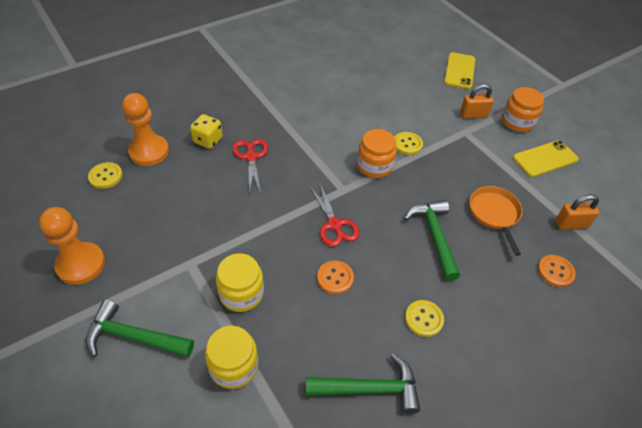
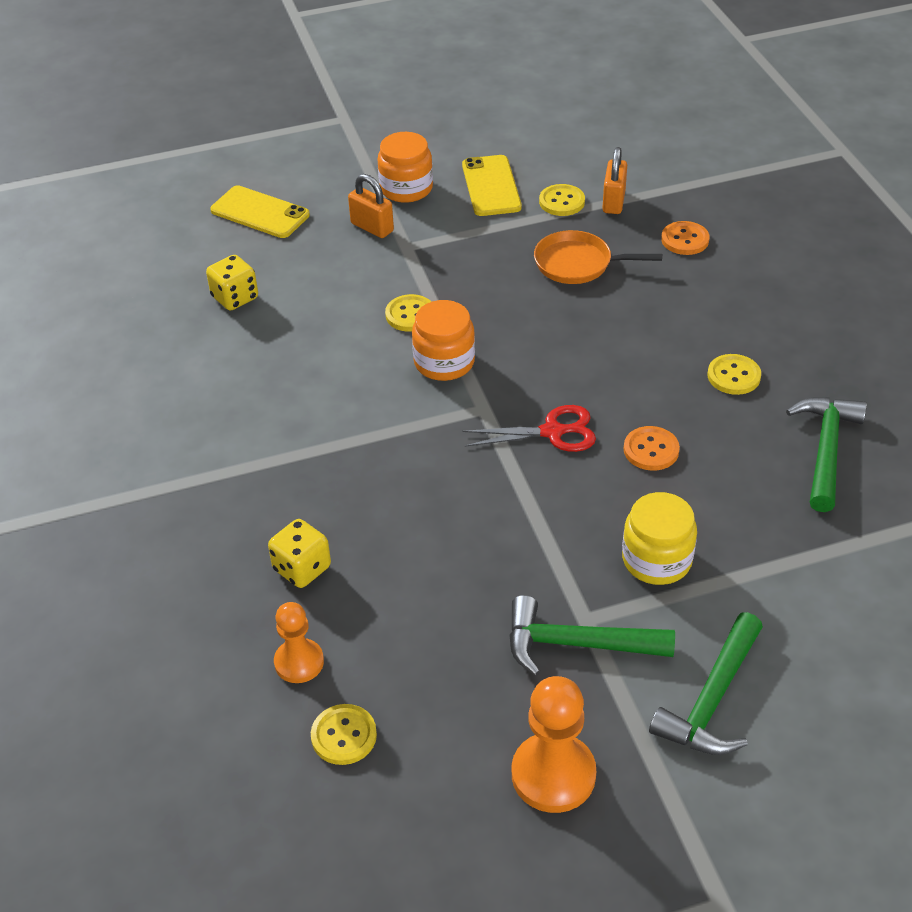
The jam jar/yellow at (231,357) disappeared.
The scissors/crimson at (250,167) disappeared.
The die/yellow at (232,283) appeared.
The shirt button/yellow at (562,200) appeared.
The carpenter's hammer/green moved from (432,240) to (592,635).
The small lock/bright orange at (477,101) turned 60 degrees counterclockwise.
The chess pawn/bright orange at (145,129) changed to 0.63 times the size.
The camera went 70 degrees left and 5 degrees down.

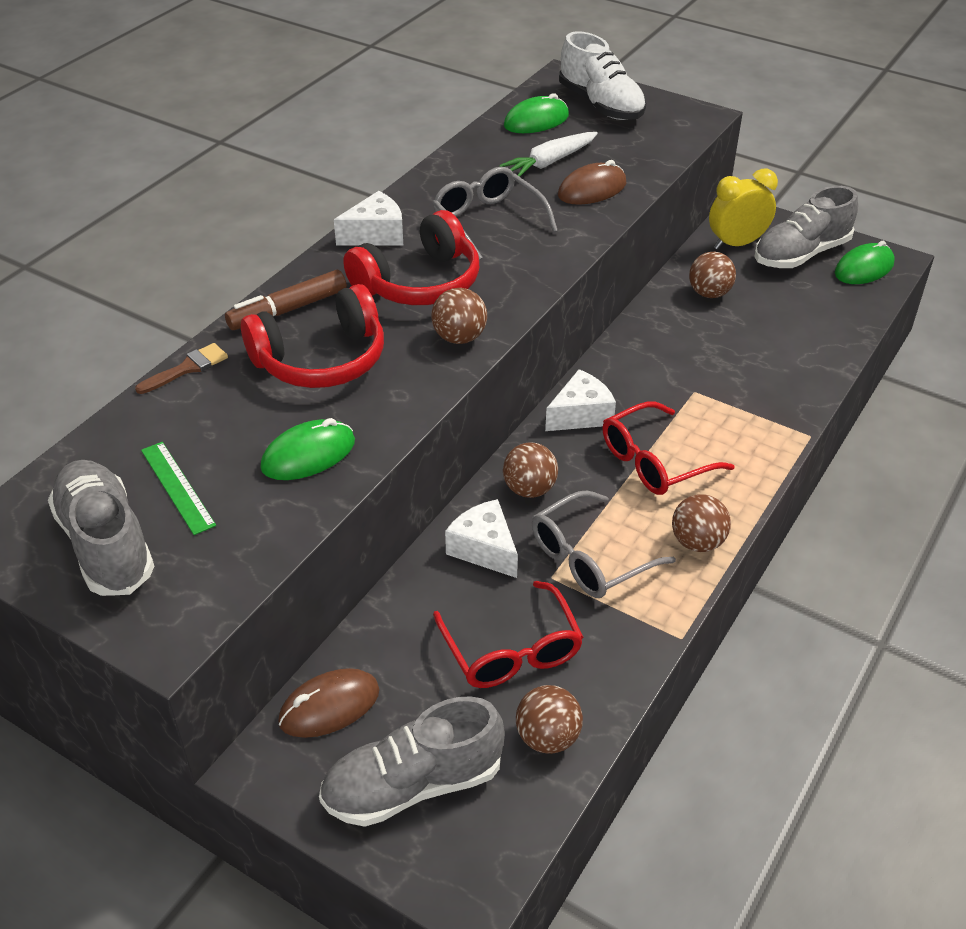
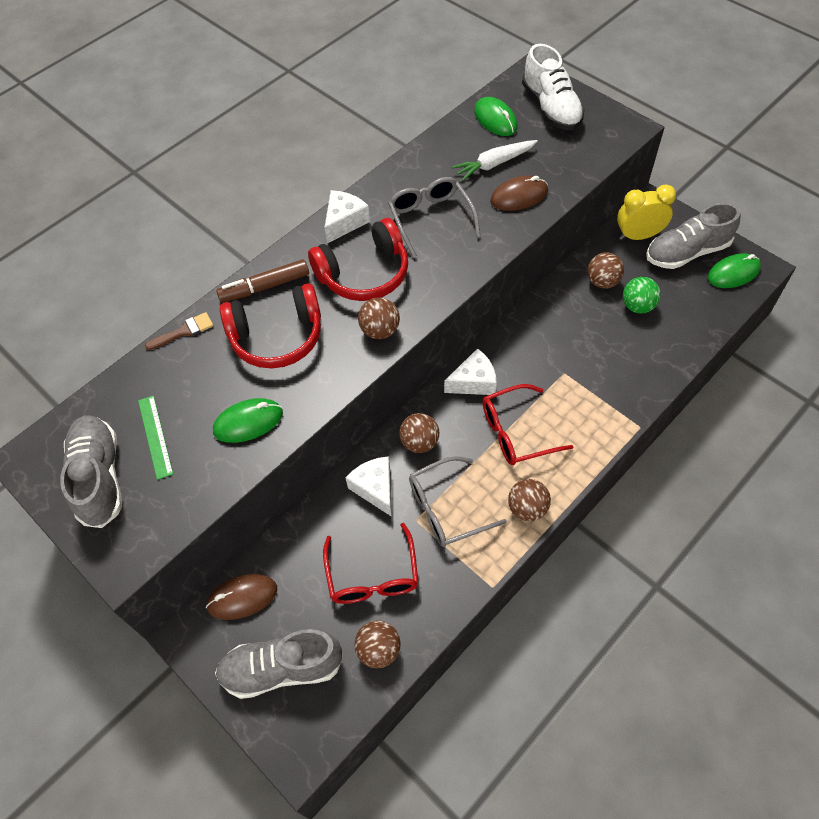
The sphere/green at (642,295) appeared.
The cheese/snow-white at (368,218) turned 45 degrees counterclockwise.
The mouse/green at (536,113) turned 75 degrees clockwise.
The camera went 15 degrees right and 15 degrees up.

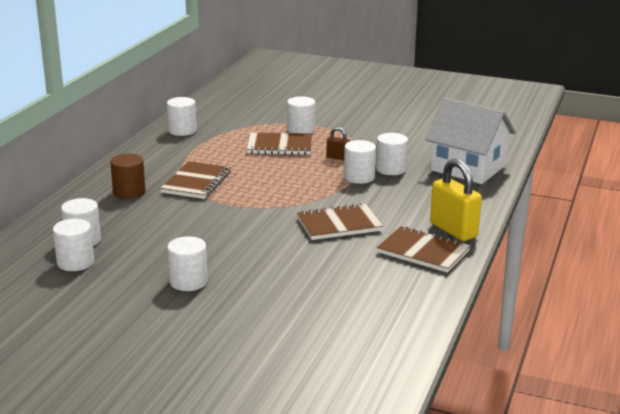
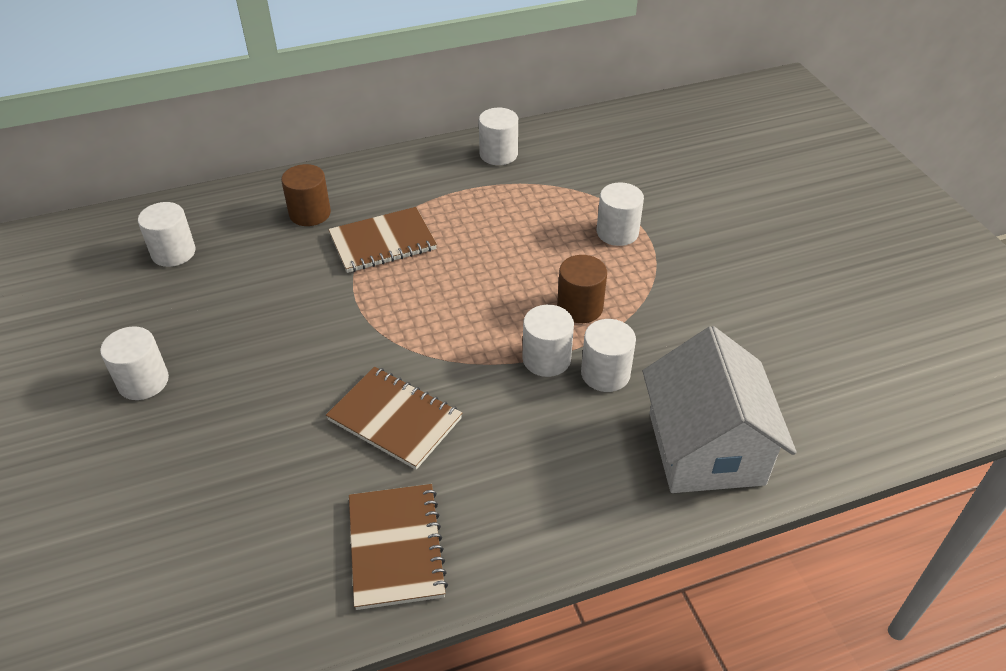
The cylinder shape/snow-white at (73,245) disappeared.
The notebook/dark brown at (279,143) disappeared.
The small lock/yellow at (456,199) disappeared.
The small lock/dark brown at (338,143) was replaced by the cylinder shape/dark brown at (582,289).
The camera went 50 degrees right and 20 degrees up.

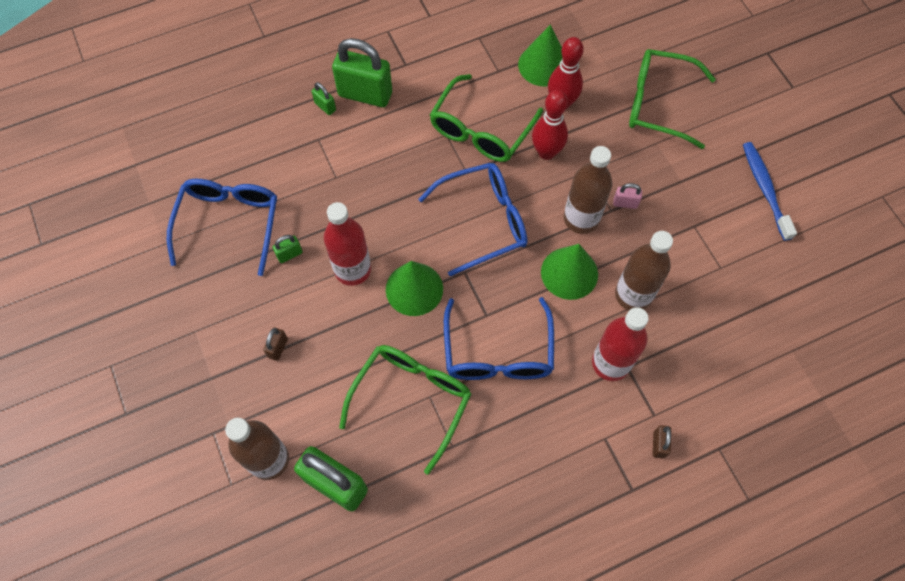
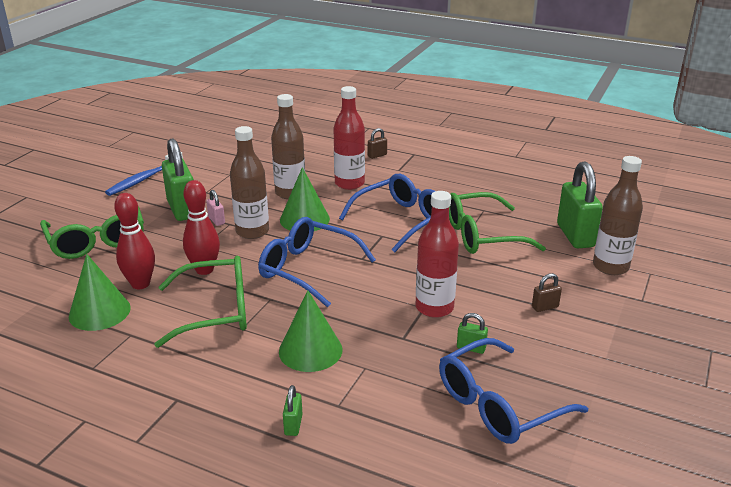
The small lock/green moved from (362,72) to (178,179).
The cone/green moved from (414,288) to (311,331).
The camera went 130 degrees left and 35 degrees down.

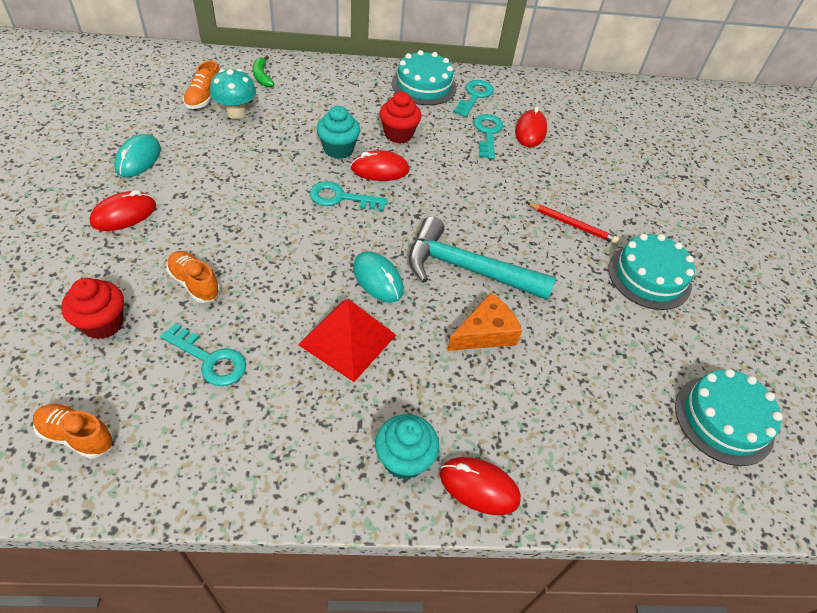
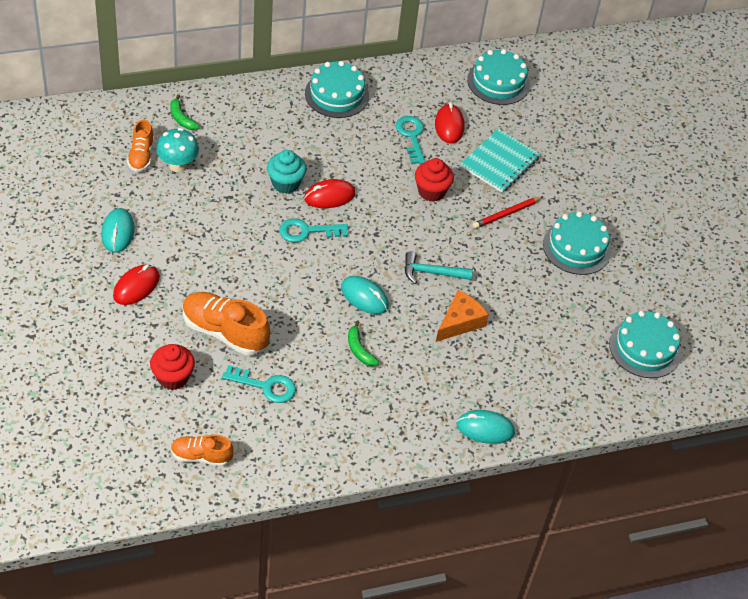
The muffin/aqua at (407,447) disappeared.
The key/aqua at (474,98) disappeared.
The notebook/aqua at (500,160) appeared.
The gateau/aqua at (498,77) appeared.
The muffin/crimson moved from (400,117) to (434,180).
The pyramid/crimson at (347,340) was replaced by the banana fruit/green at (363,343).
The mouse/crimson at (480,486) became the mouse/aqua at (486,427).
The pencil/crimson at (572,223) turned 135 degrees clockwise.
The shoe/bright orange at (193,277) changed to 1.67 times the size.
The carpenter's hammer/aqua at (482,258) changed to 0.57 times the size.
The camera went 15 degrees left and 0 degrees up.

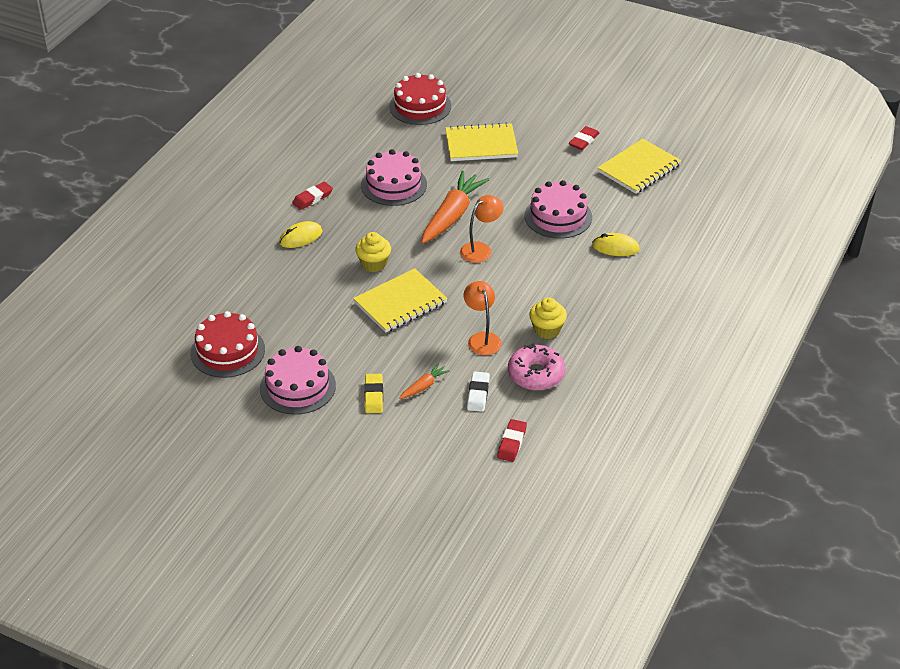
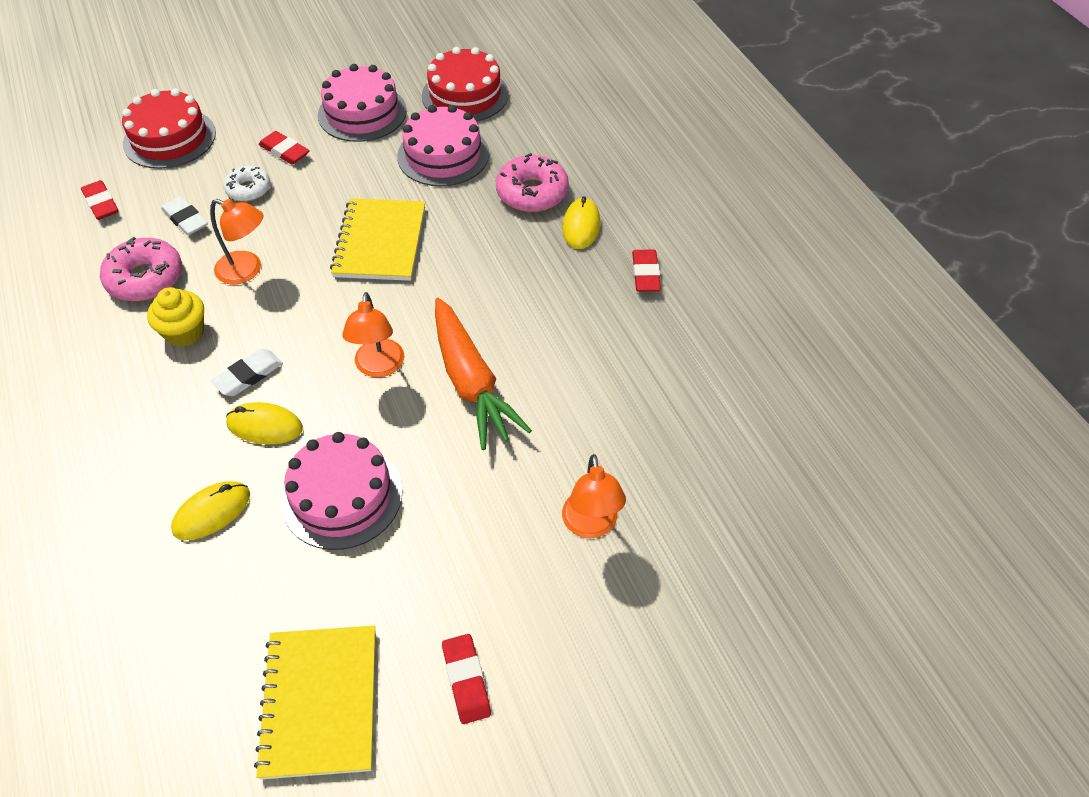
The muffin/yellow at (373,252) disappeared.
The gum eraser/snow-white at (247,372) appeared.
The mouse/yellow at (264,423) appeared.
The glazed donut/pink at (532,182) appeared.
The gateau/pink moved from (394,177) to (443,145).
The gateau/crimson moved from (420,99) to (169,128).
The toy carrot/bright orange at (424,381) was replaced by the glazed donut/snow-white at (247,183).
The notebook/yellow at (481,142) was replaced by the lamp/bright orange at (594,496).
The gum eraser/yellow at (373,393) became the gum eraser/crimson at (284,147).
The camera went 130 degrees right and 10 degrees up.

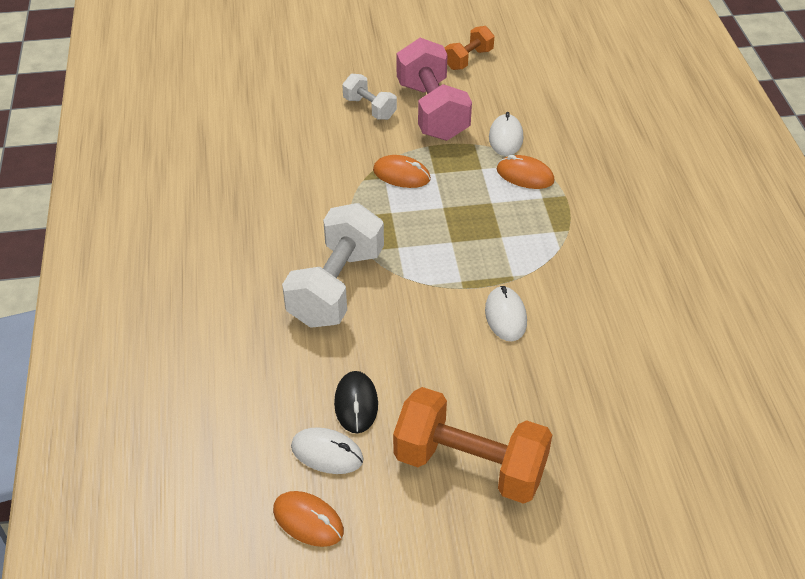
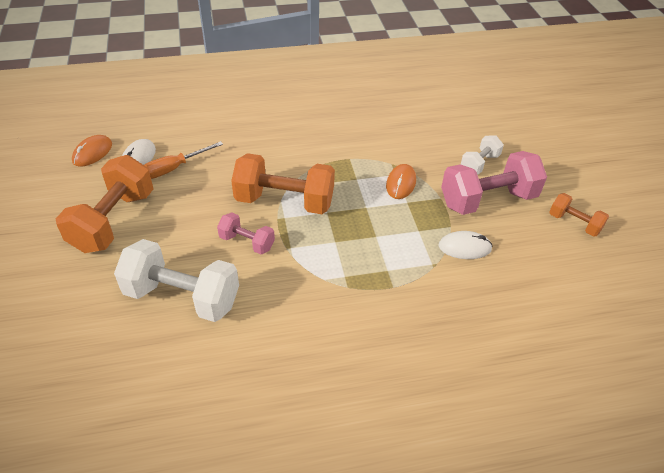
The mouse/bright orange at (526,172) disappeared.
The hand weight/bright orange at (283,183) appeared.
The hand weight/snow-white moved from (333,265) to (176,280).
The mouse/black at (356,402) was replaced by the flat screwdriver/bright orange at (183,160).
The mouse/snow-white at (506,313) was replaced by the hand weight/pink at (246,233).
The camera went 85 degrees right and 0 degrees up.

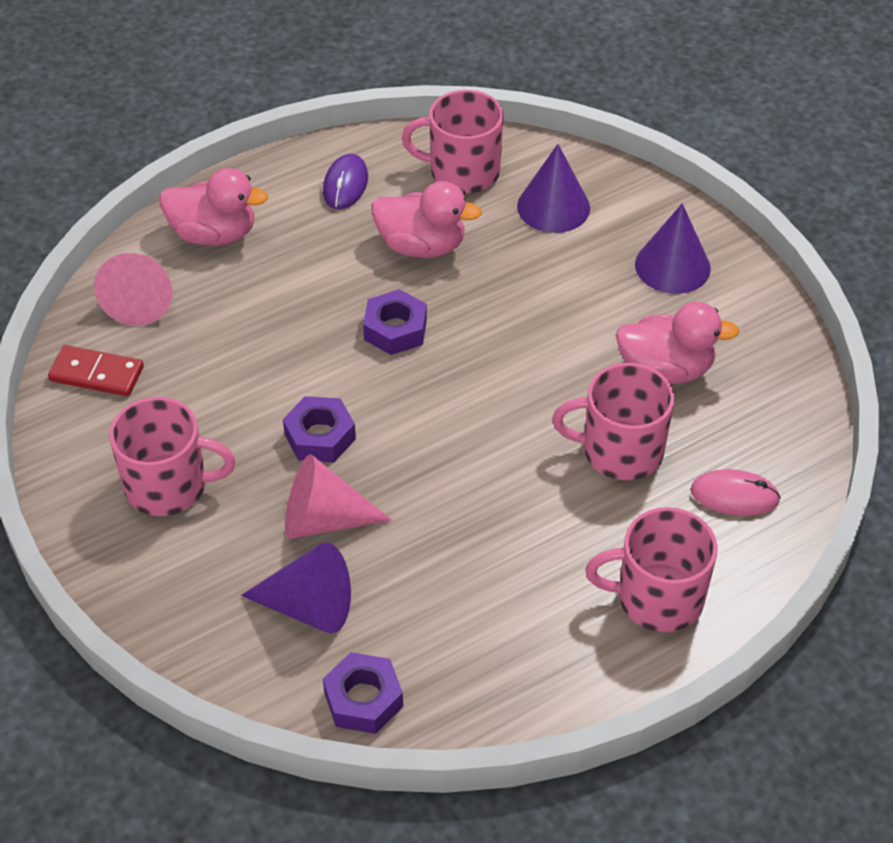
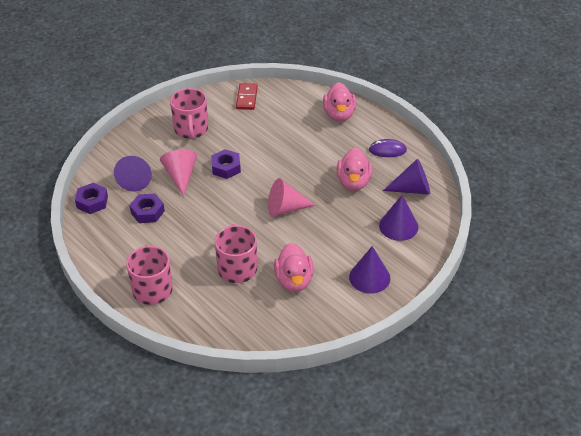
The mouse/pink at (735,492) disappeared.
The cone/pink moved from (133,289) to (291,197).
The nut/purple moved from (395,322) to (147,208).
The tea mug/pink at (452,141) was replaced by the cone/purple at (406,176).
The camera went 80 degrees right and 5 degrees down.

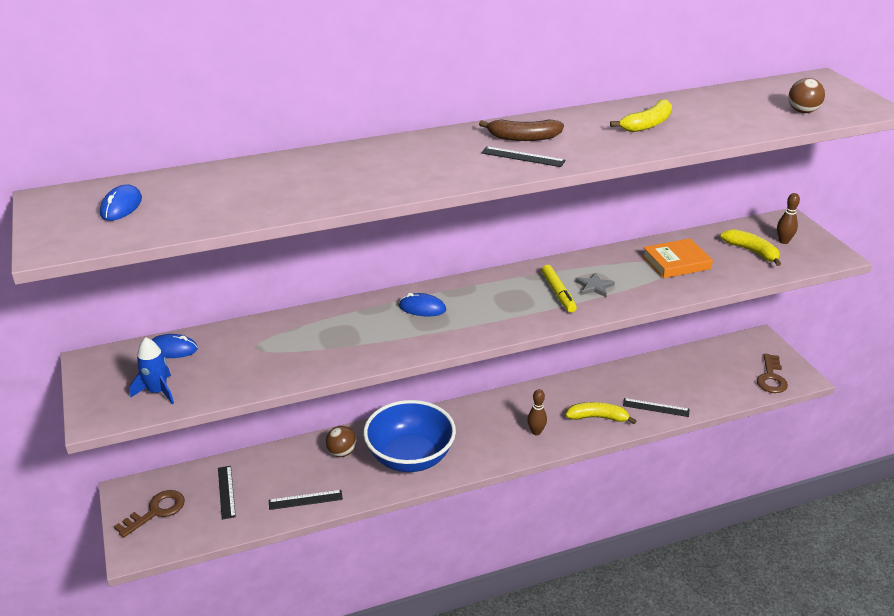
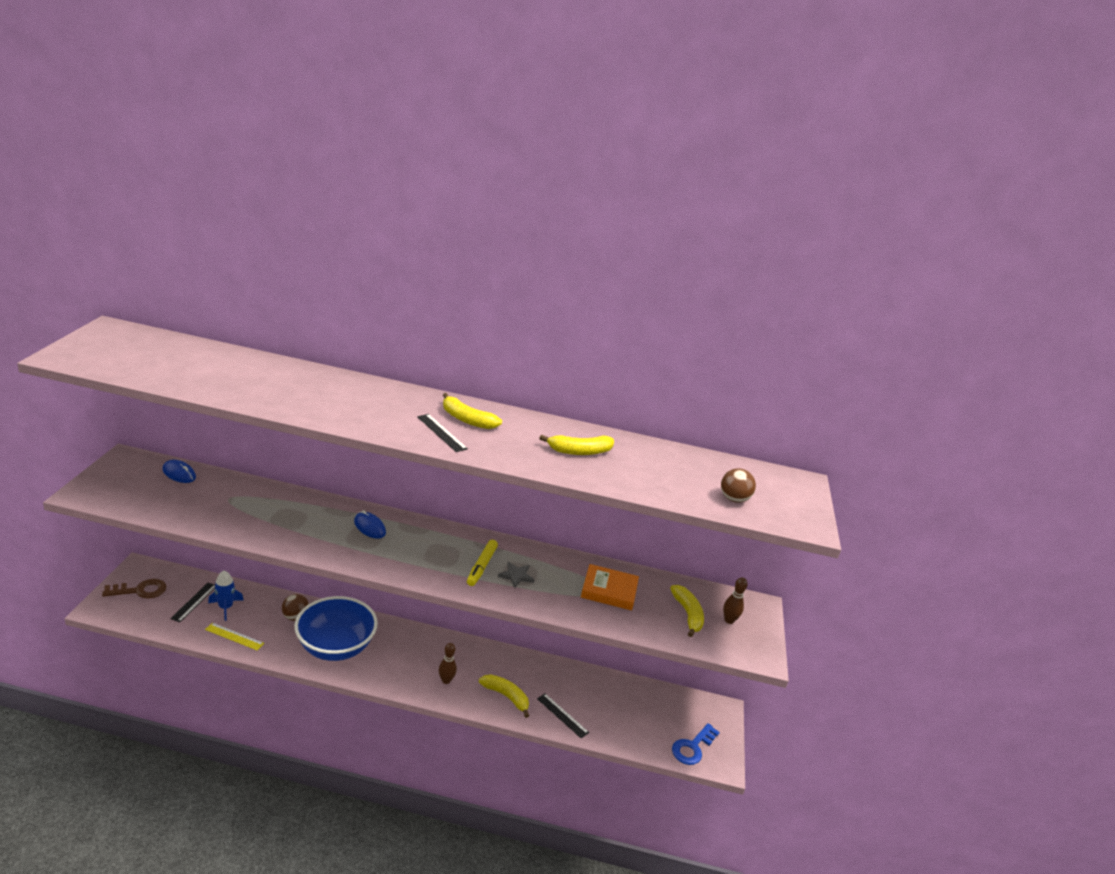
The mouse/blue at (121,203) disappeared.
The rocket/blue moved from (152,370) to (225,595).
The measuring stick/black at (306,500) became the measuring stick/yellow at (234,637).
The banana fruit/dark brown at (521,130) became the banana fruit/yellow at (472,411).
The key/dark brown at (772,373) became the key/blue at (696,744).
The camera went 25 degrees right and 5 degrees down.

